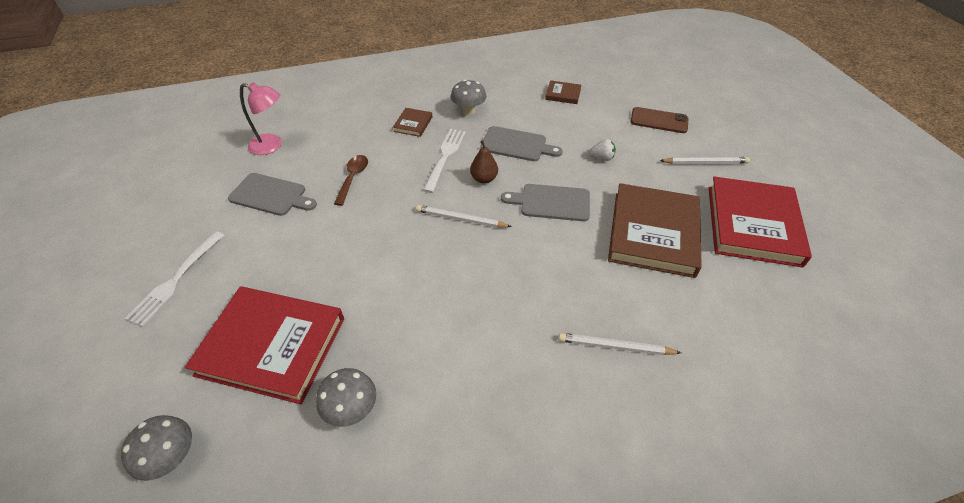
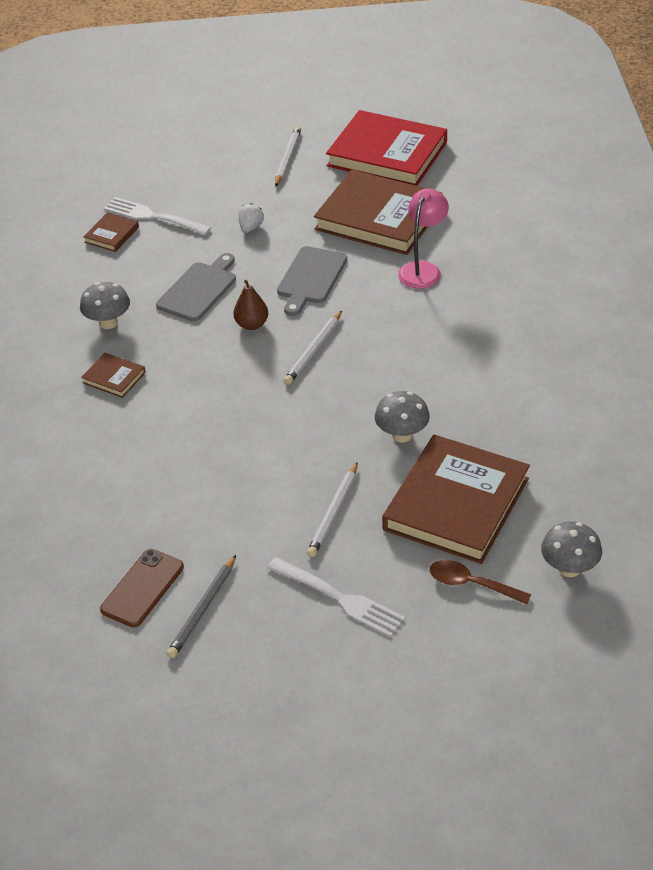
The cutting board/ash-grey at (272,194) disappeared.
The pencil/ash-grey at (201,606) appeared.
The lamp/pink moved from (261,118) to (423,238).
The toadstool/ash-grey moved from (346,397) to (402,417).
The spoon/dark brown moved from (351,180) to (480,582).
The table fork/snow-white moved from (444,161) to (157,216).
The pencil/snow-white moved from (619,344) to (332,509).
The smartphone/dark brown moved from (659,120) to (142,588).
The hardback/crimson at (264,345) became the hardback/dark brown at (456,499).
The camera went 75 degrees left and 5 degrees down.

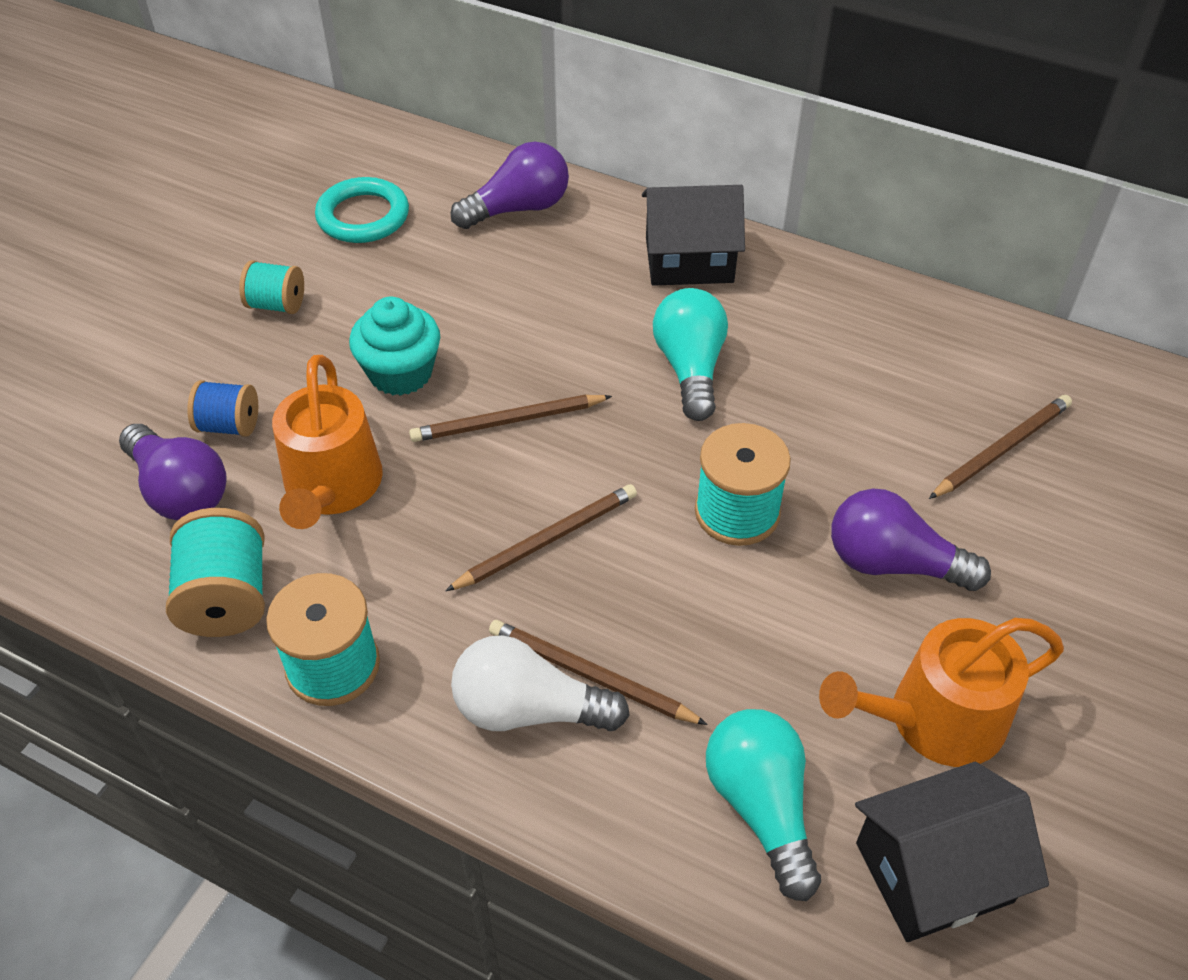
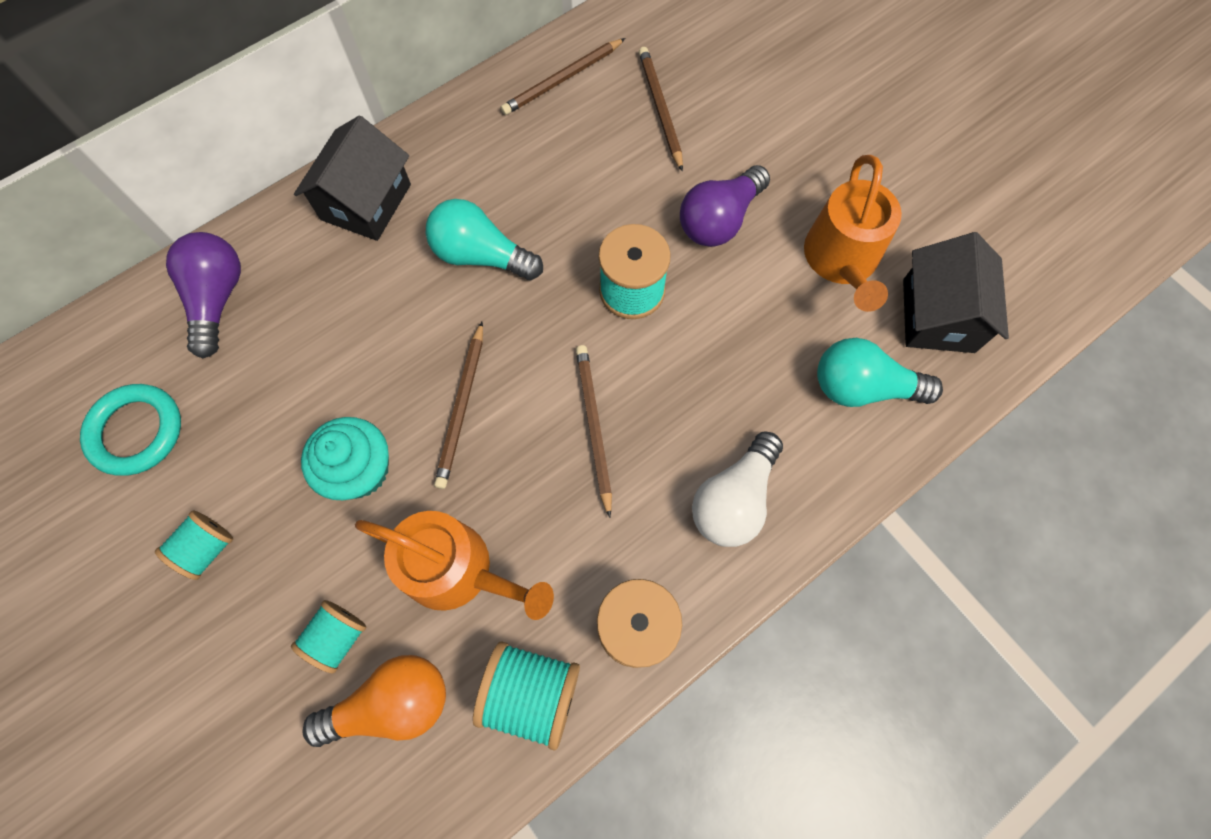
The pencil/dark brown moved from (598,672) to (563,76).
The lightbulb/purple at (173,472) became the lightbulb/bright orange at (374,701).
The reel of thread/blue at (222,408) became the reel of thread/aqua at (328,636).
The camera went 65 degrees left and 20 degrees up.

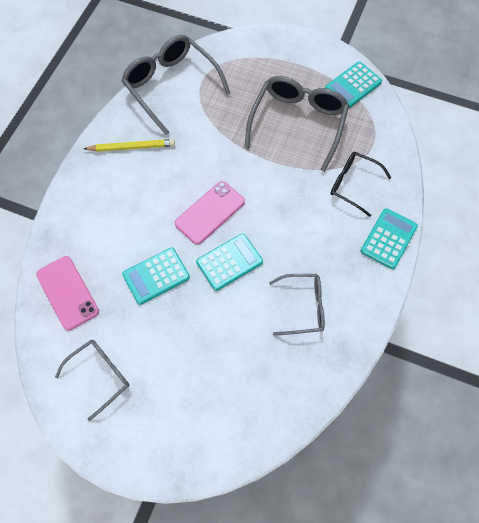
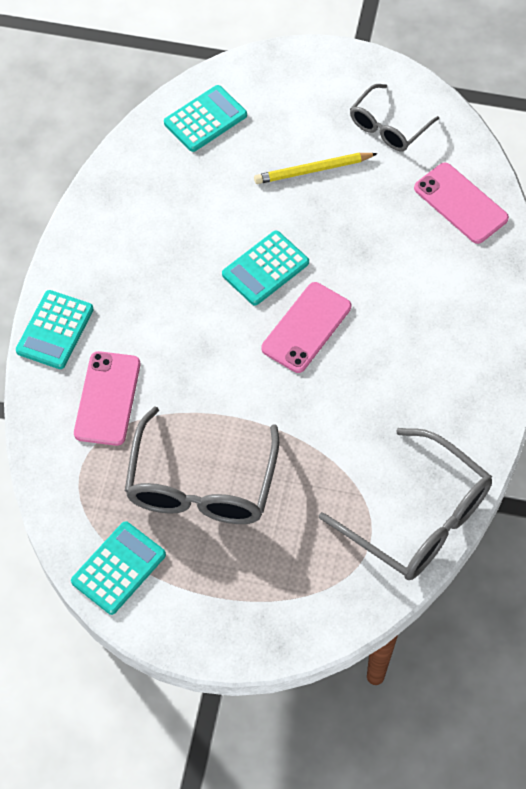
The spectacles/ash-grey at (297,305) disappeared.
The pencil/yellow moved from (129,145) to (316,168).
The pocket calculator/aqua moved from (156,276) to (205,118).
The spectacles/black at (361,184) was replaced by the smartphone/pink at (107,398).
The camera went 170 degrees right and 5 degrees down.

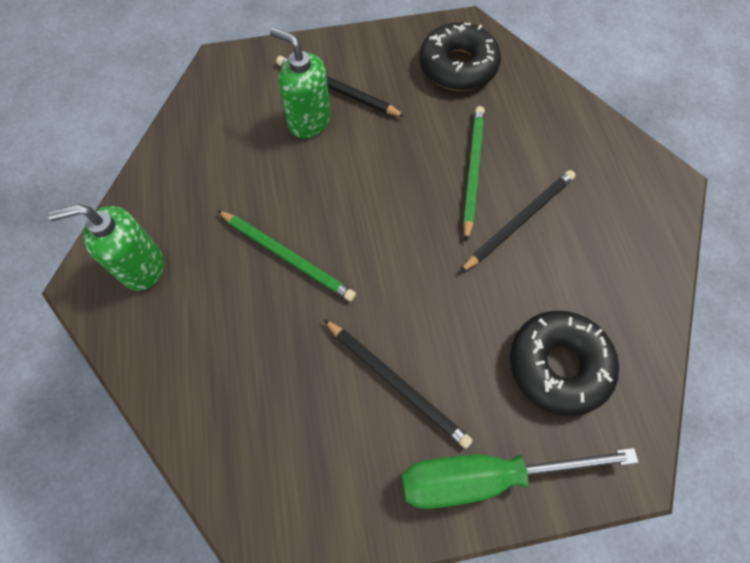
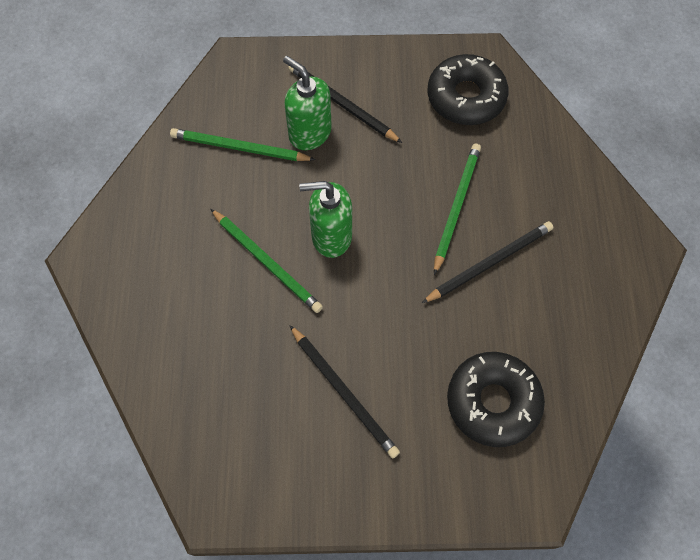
The flat screwdriver/green at (520,478) disappeared.
The pencil/green at (243,144) appeared.
The soap dispenser/green moved from (106,247) to (325,219).
The camera went 10 degrees right and 0 degrees up.

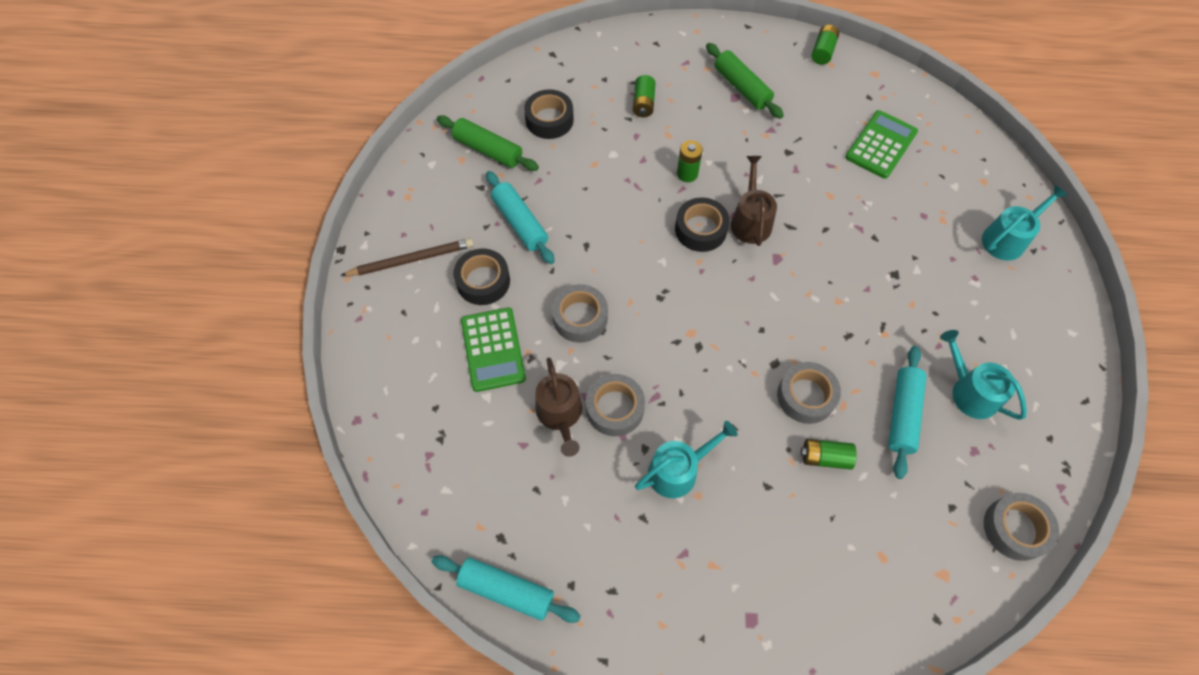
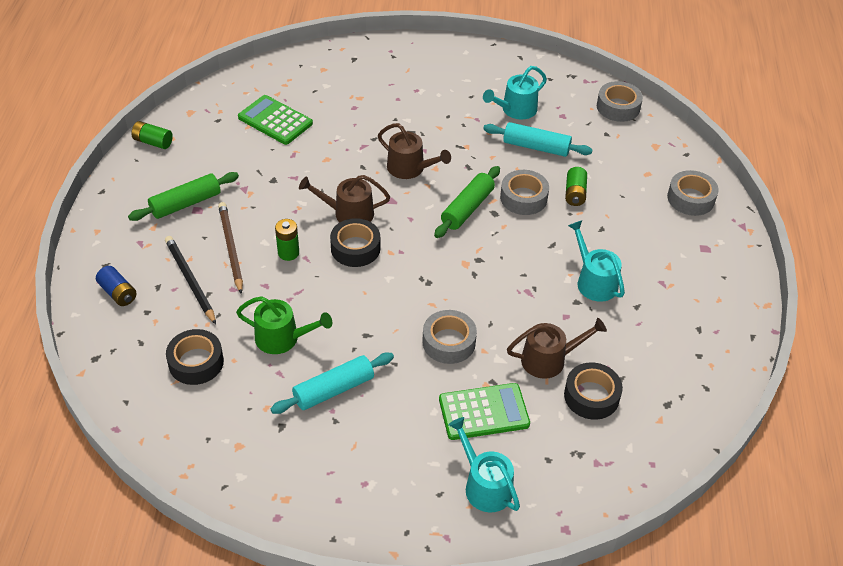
The rolling pin/aqua at (506,589) disappeared.
The battery/blue at (116,286) appeared.
The watering can/green at (284,325) appeared.
The watering can/dark brown at (414,151) appeared.
The pencil/dark brown moved from (407,257) to (230,248).
The rolling pin/green moved from (488,143) to (467,202).
The sticky tape/black moved from (481,277) to (593,391).
The sticky tape/ash-grey moved from (615,405) to (693,193).
The watering can/aqua moved from (1025,223) to (484,464).
The battery/green at (644,96) was replaced by the pencil/black at (190,280).
The camera went 90 degrees left and 15 degrees down.

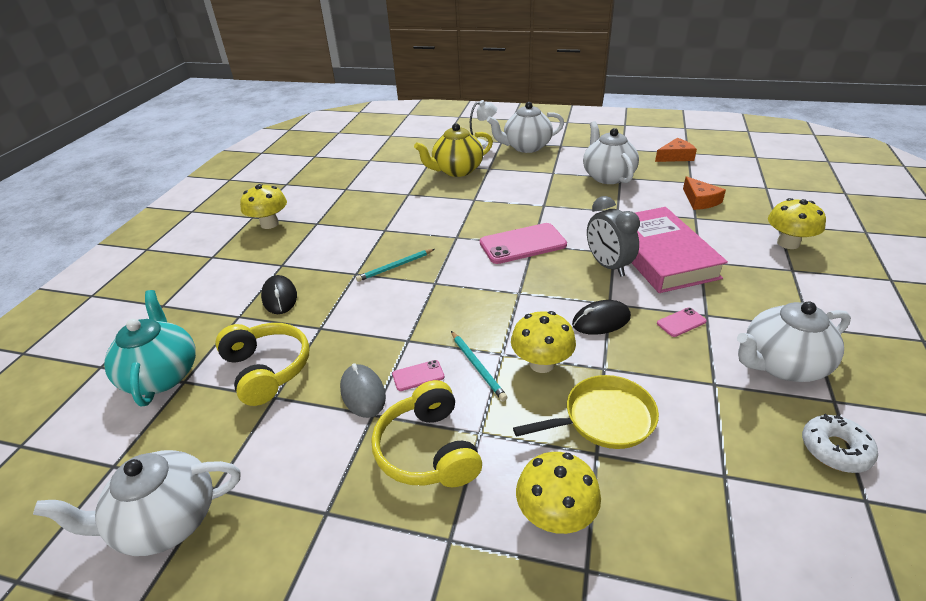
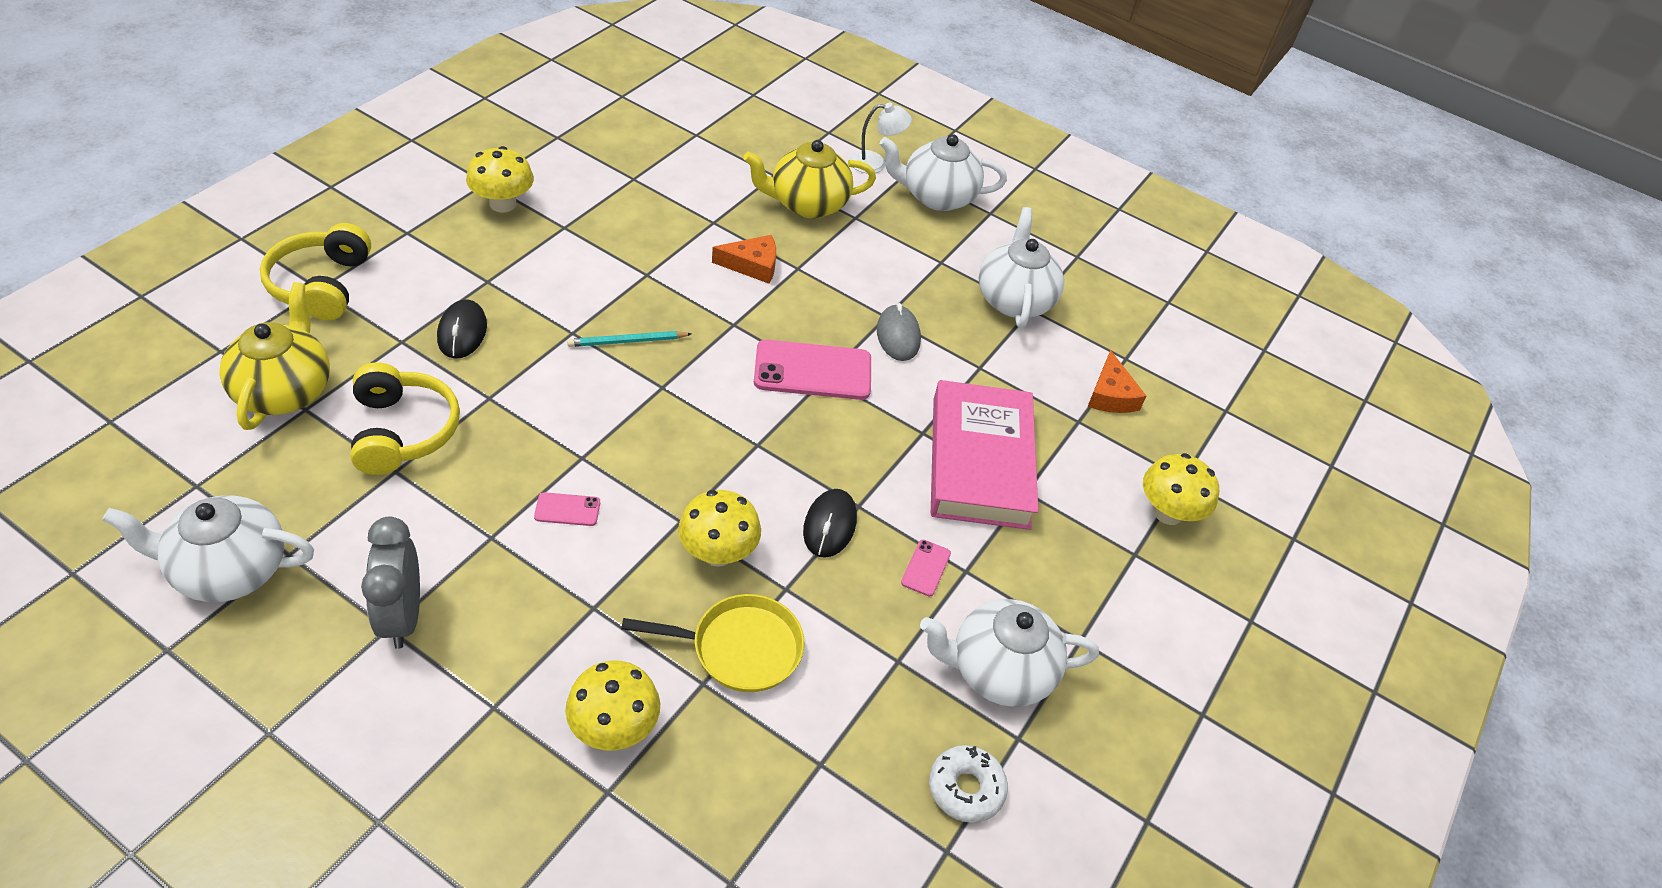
The pencil/aqua at (479,366) disappeared.
The mouse/ash-grey moved from (363,390) to (899,332).
The headset/yellow moved from (426,433) to (315,271).
The clock/ash-grey moved from (613,236) to (390,583).
The cheese/bright orange moved from (676,150) to (744,259).
The china teapot/aqua at (150,348) became the china teapot/yellow at (274,356).
The mouse/black at (601,317) turned 75 degrees counterclockwise.
The smartphone/pink at (682,322) turned 60 degrees counterclockwise.
The camera went 10 degrees right and 10 degrees up.

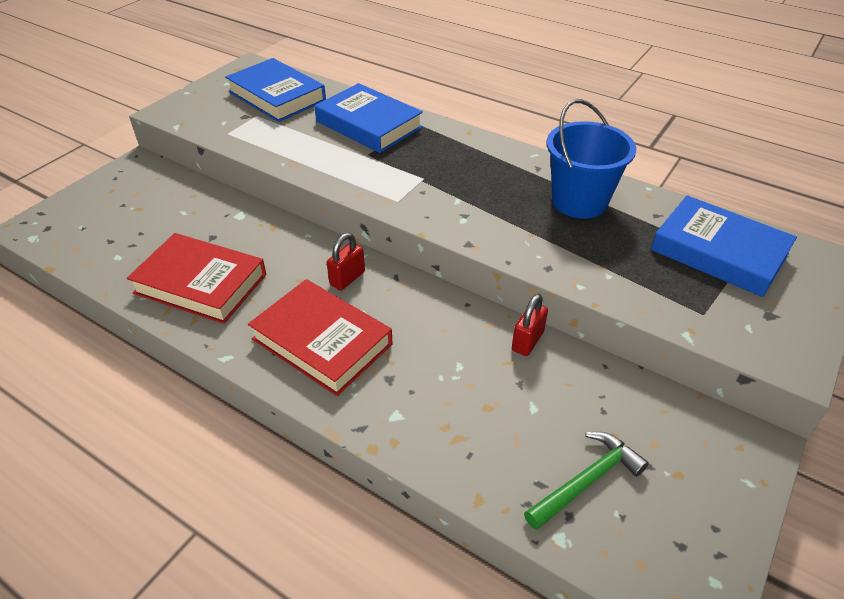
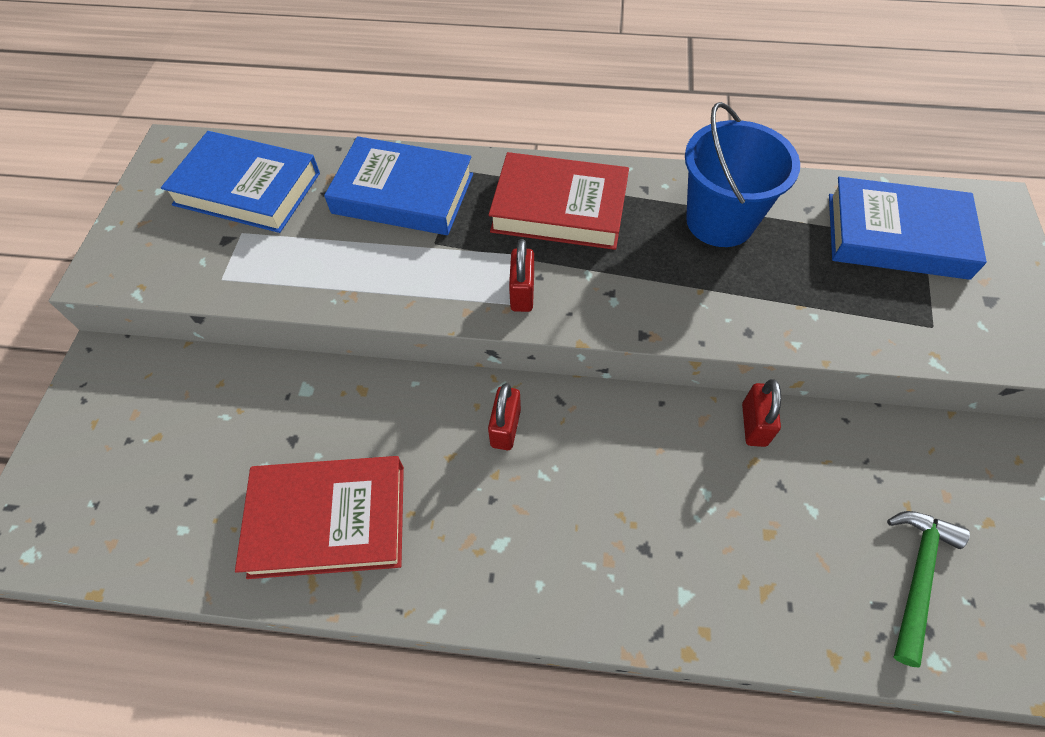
The small lock/crimson at (521,275) appeared.
The hardback/crimson moved from (320,337) to (559,201).
The camera went 25 degrees left and 15 degrees up.

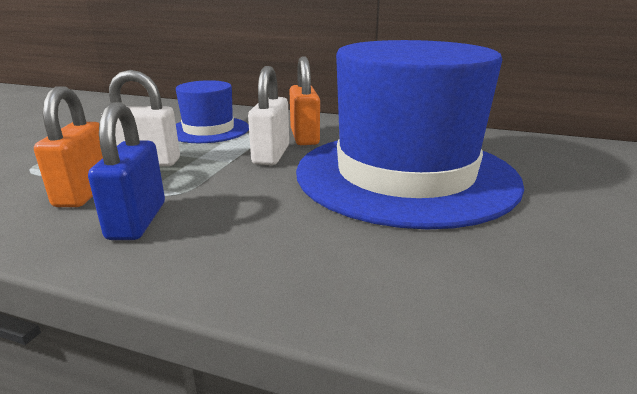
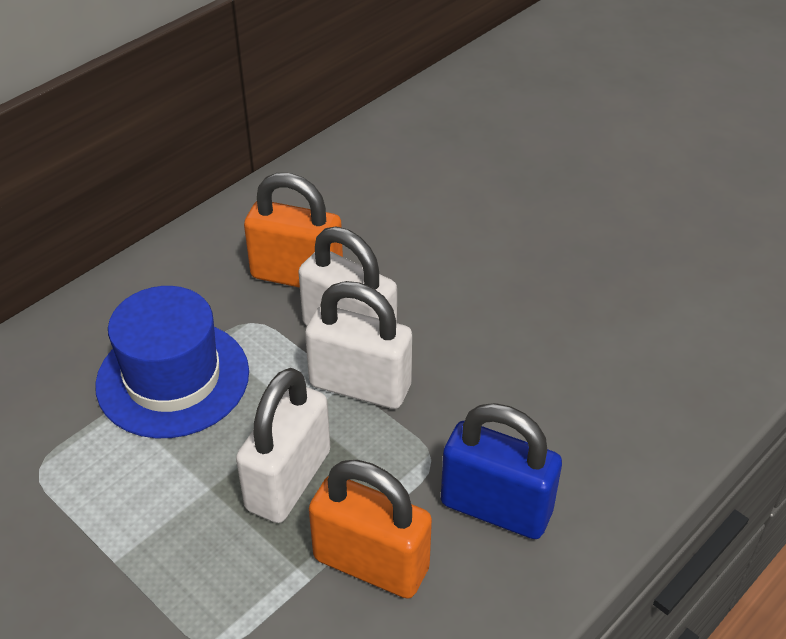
The top hat/blue at (410,134) disappeared.
The small lock/snow-white at (358,345) appeared.
The camera went 65 degrees left and 20 degrees up.

